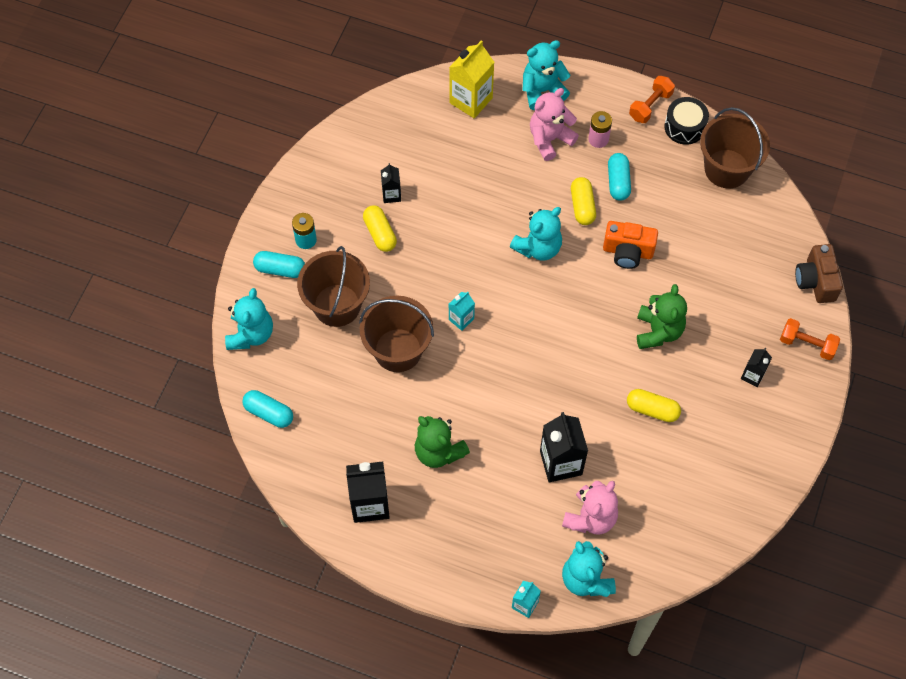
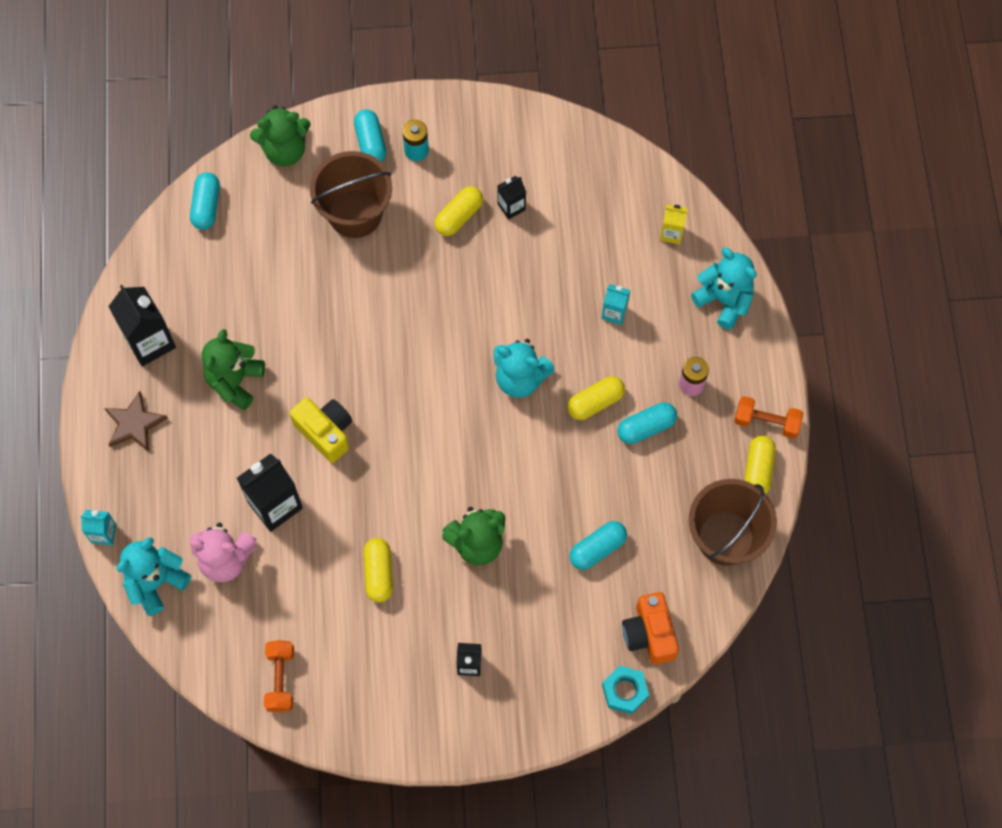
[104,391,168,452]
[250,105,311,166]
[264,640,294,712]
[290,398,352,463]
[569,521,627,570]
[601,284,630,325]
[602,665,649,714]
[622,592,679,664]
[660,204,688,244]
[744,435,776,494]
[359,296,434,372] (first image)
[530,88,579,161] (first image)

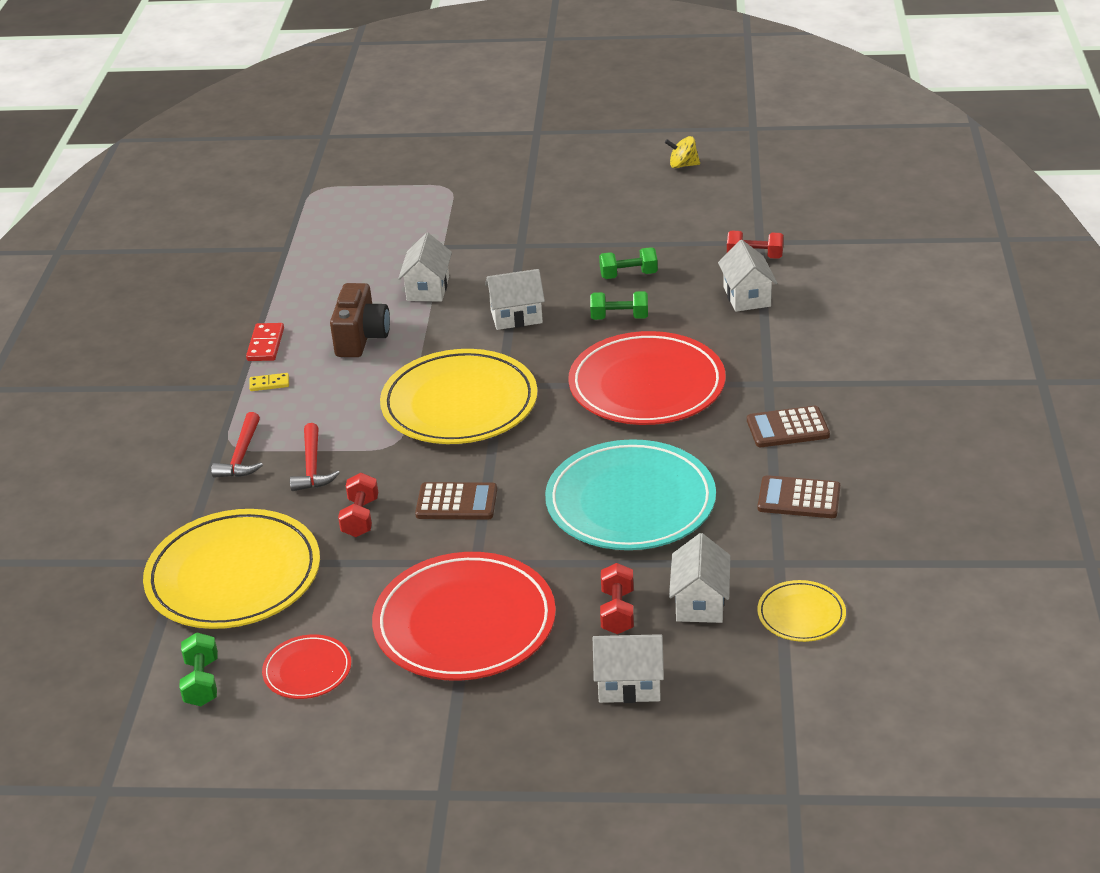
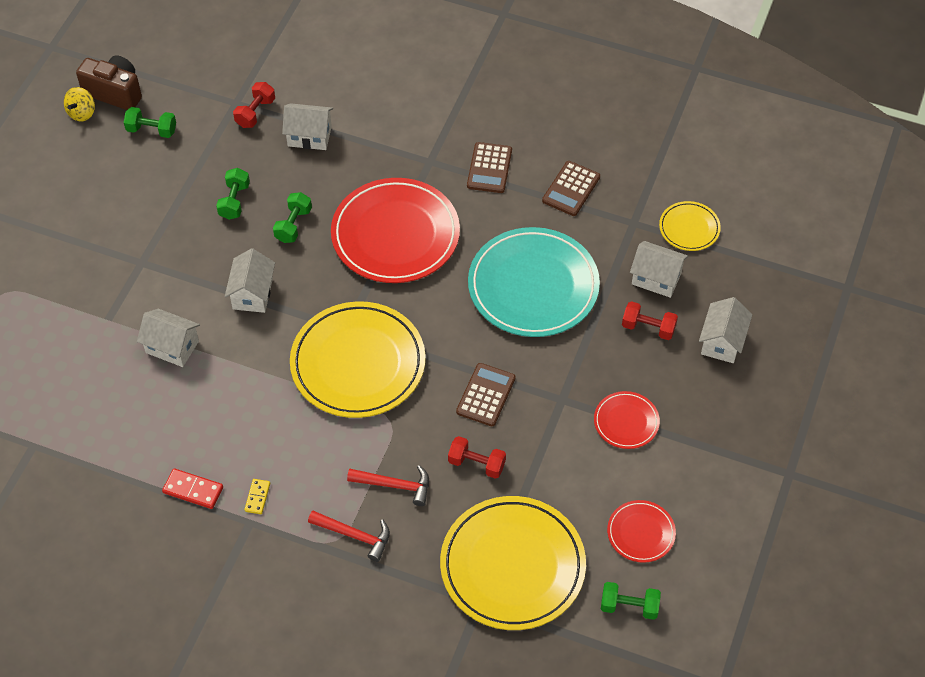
[76,55,142,110]
[124,107,176,138]
[594,391,660,449]

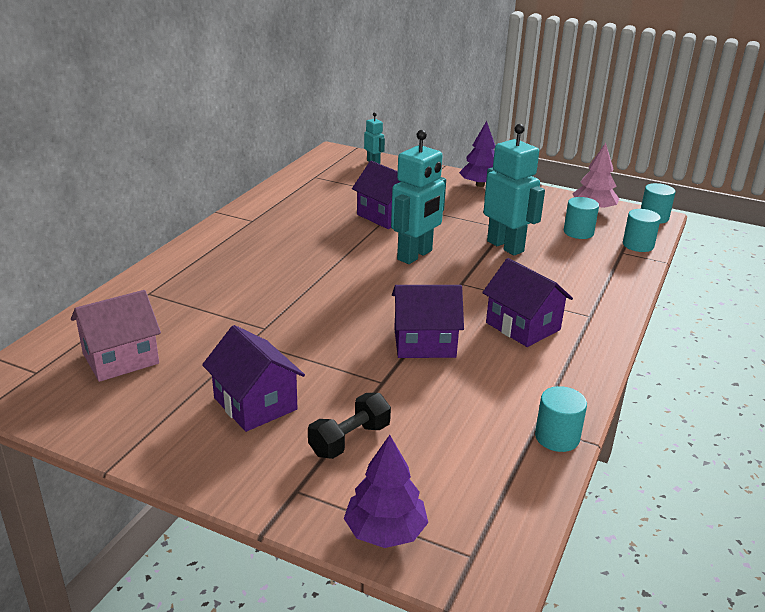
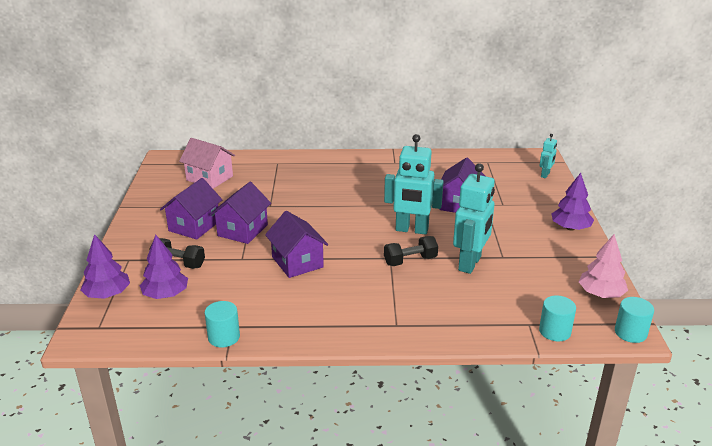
[140,235,188,299]
[210,182,271,244]
[384,236,438,266]
[564,197,599,239] (first image)

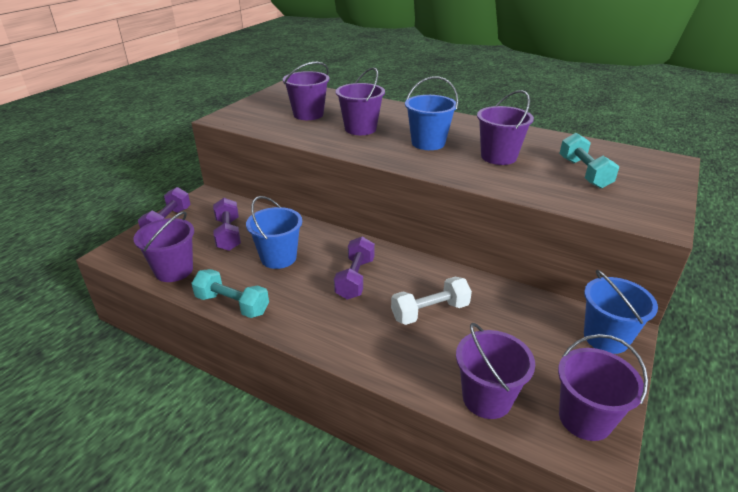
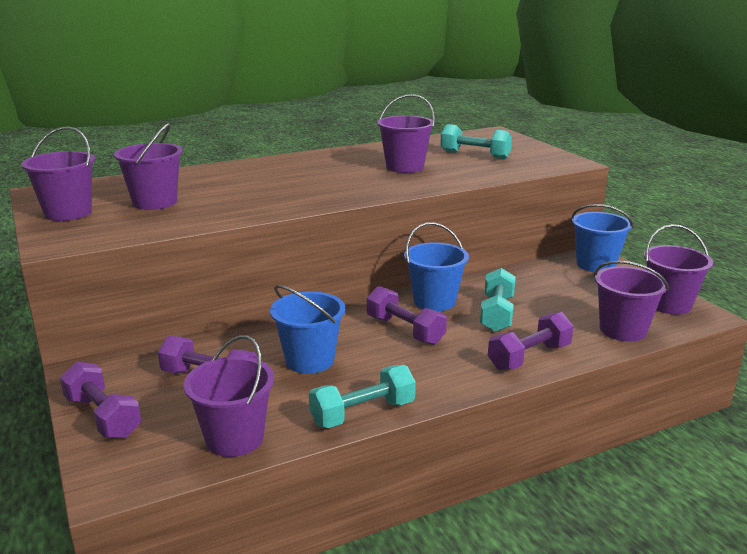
[21,126,95,221]
[404,222,469,311]
[480,268,516,332]
[488,312,574,370]

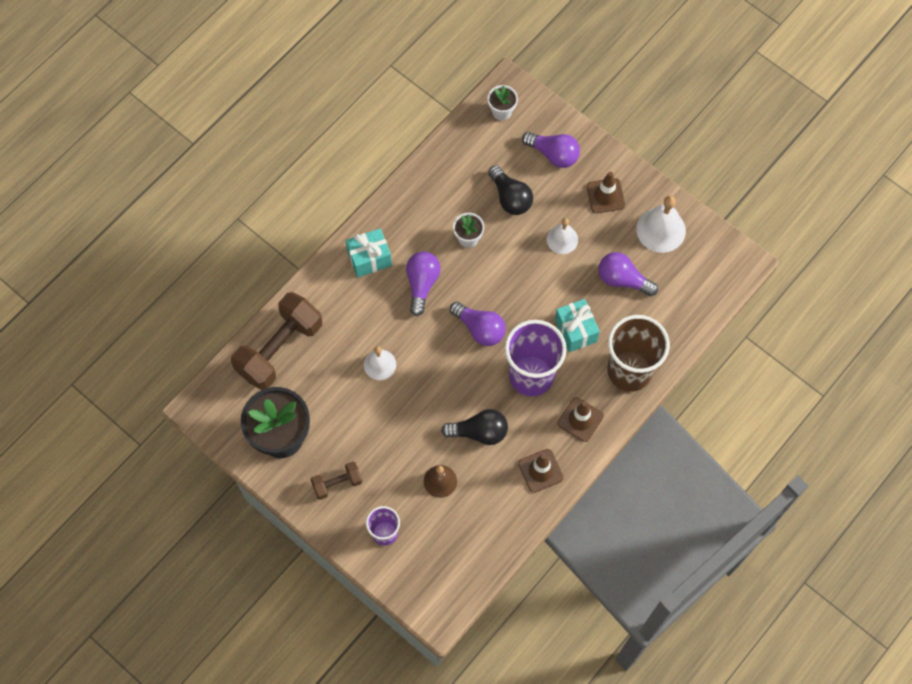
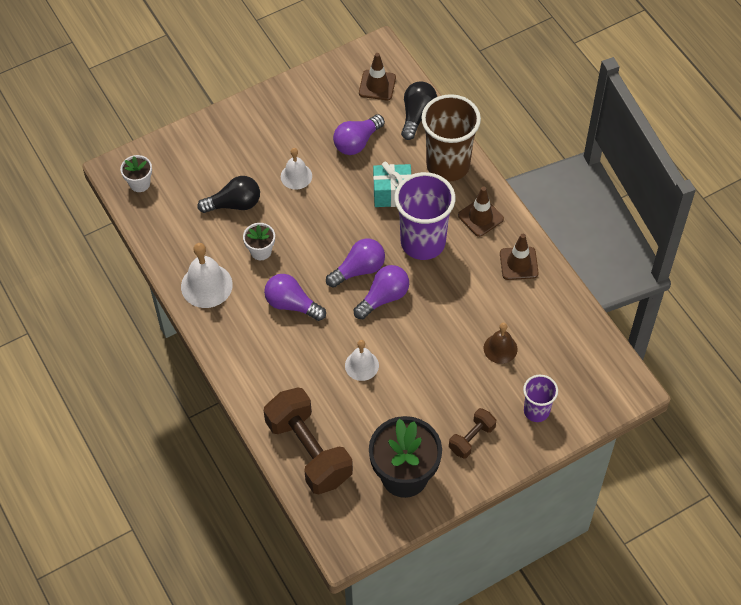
[181,243,233,308]
[354,265,409,319]
[359,53,396,100]
[401,81,437,140]
[449,408,496,459]
[346,228,392,278] (first image)

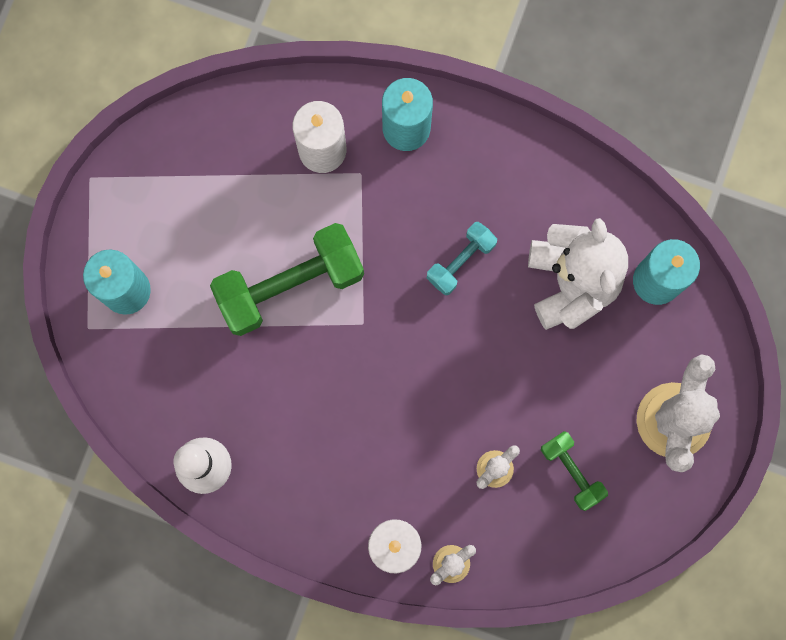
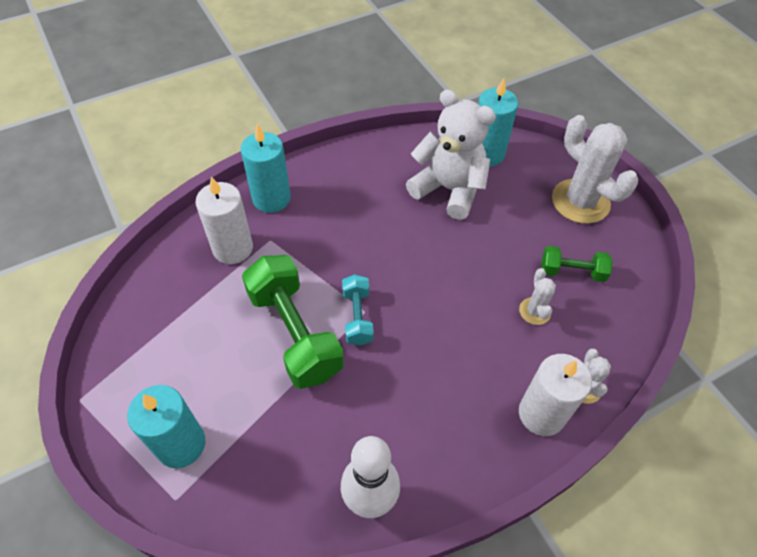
[242,255,344,389]
[342,274,374,346]

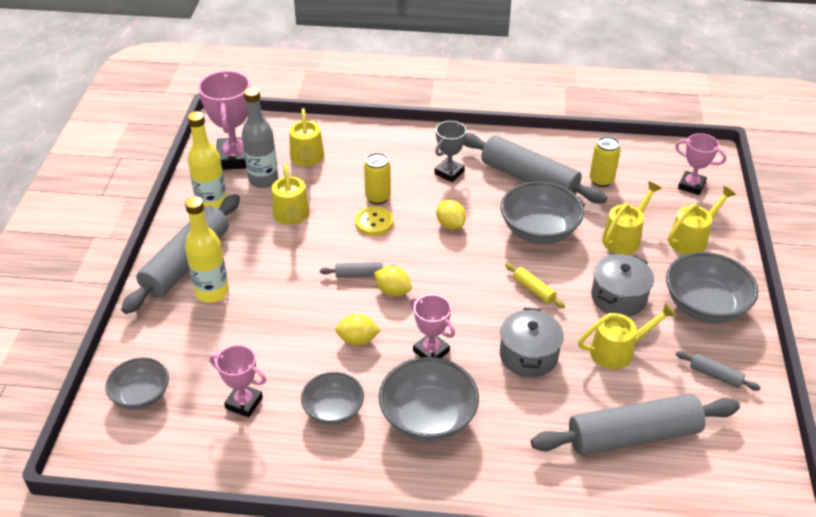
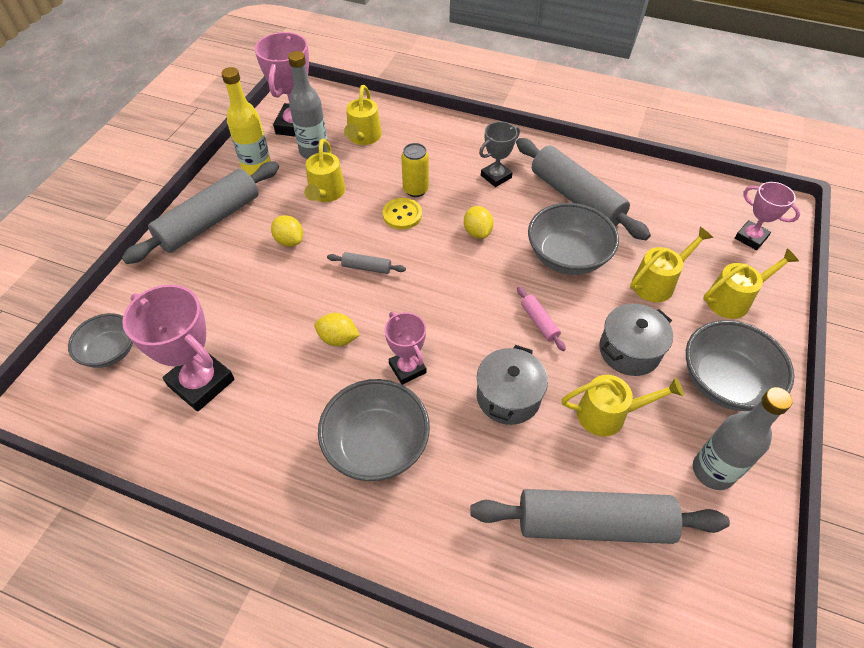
[122,285,235,412]
[271,215,303,247]
[517,286,566,351]
[693,387,792,490]
[185,196,229,303] (first image)
[301,372,364,425] (first image)
[590,136,621,187] (first image)

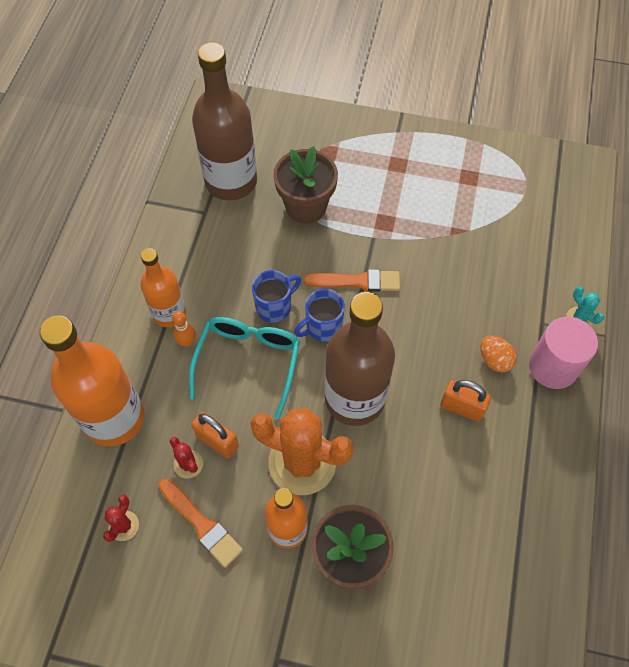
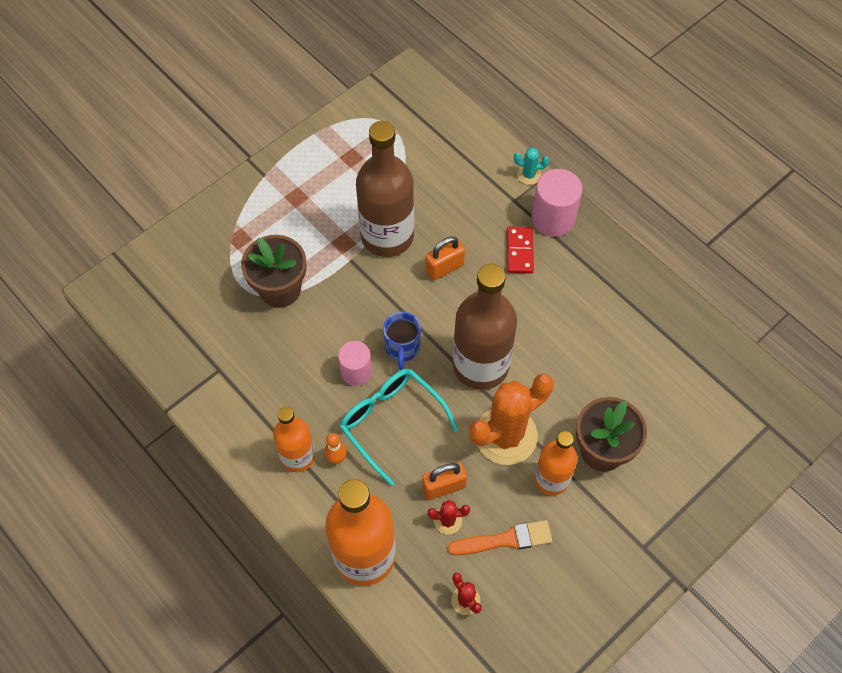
[338,341,372,386]
[356,121,414,257]
[426,236,465,281]
[507,226,534,274]
[304,269,400,292] (first image)

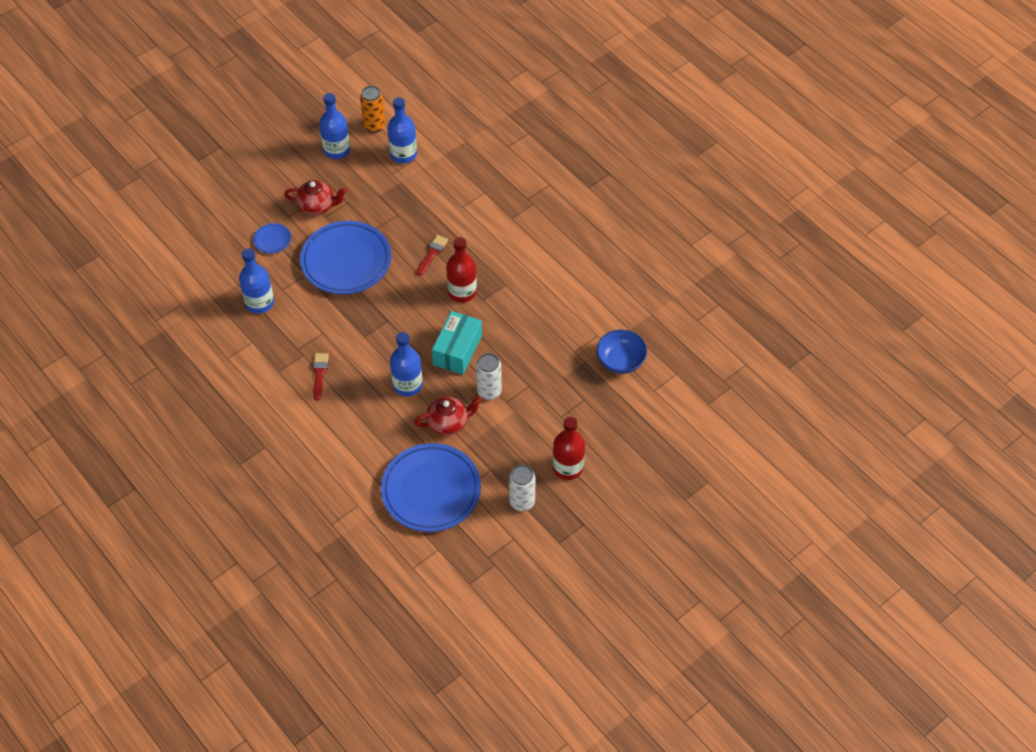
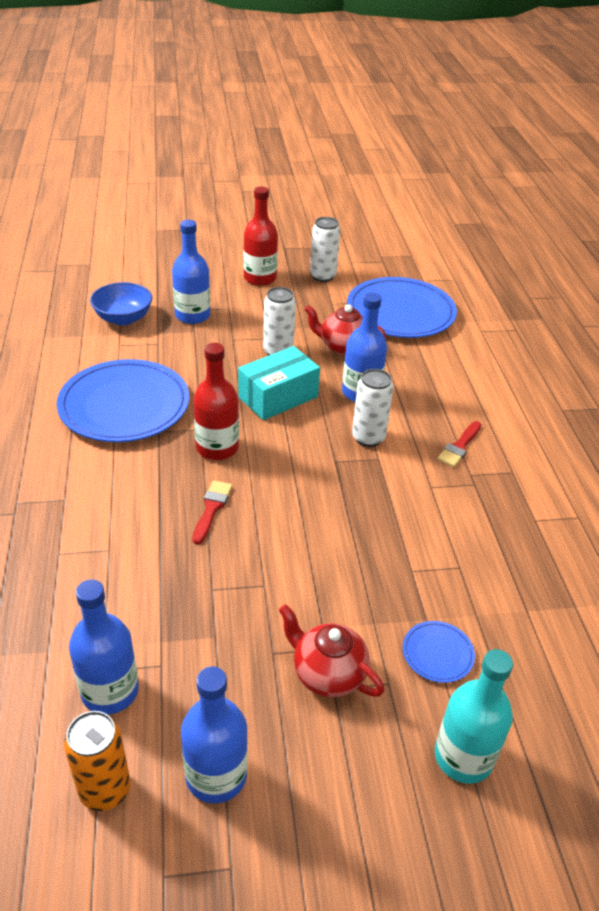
[57,359,189,442]
[172,220,210,324]
[192,480,232,544]
[352,369,393,447]
[435,649,513,784]

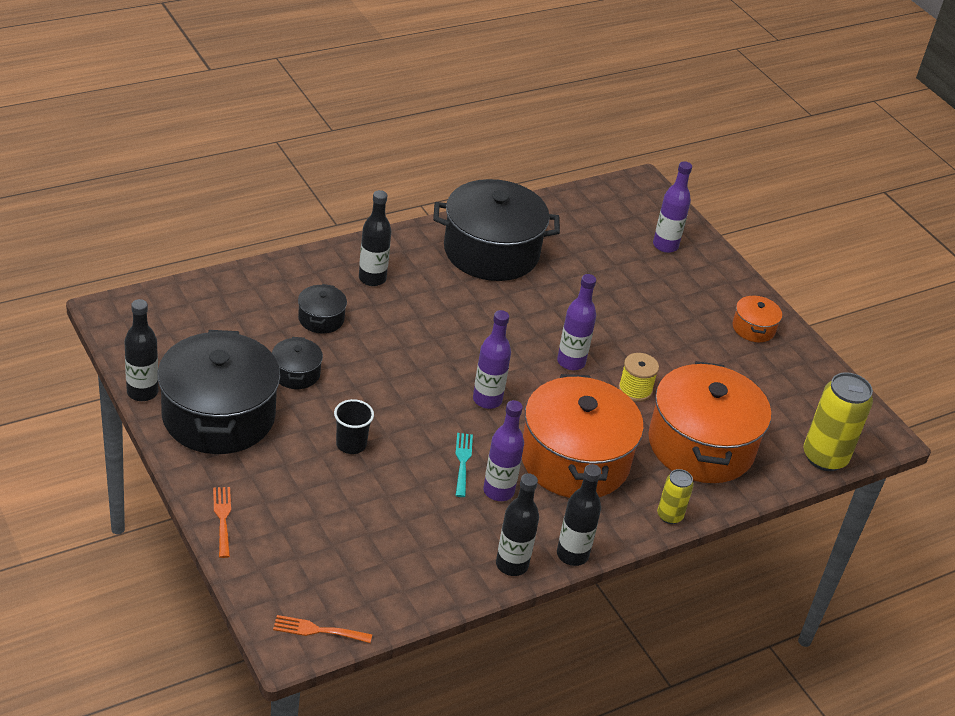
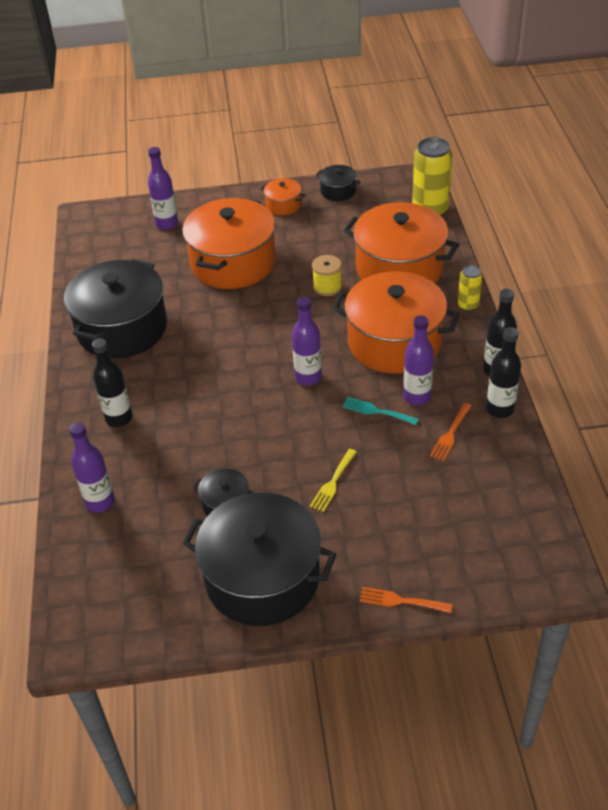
[69,422,115,513]
[182,198,276,289]
[310,449,357,512]
[316,165,361,201]
[430,403,472,461]
[124,299,158,401] (first image)

